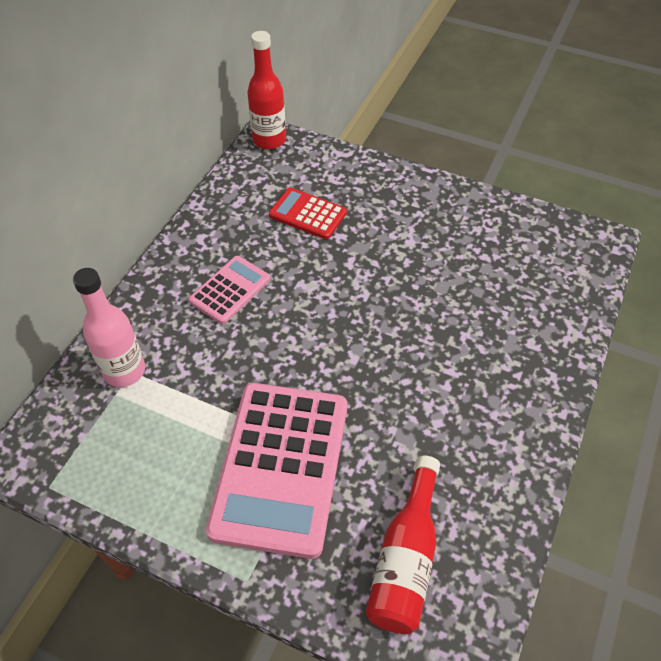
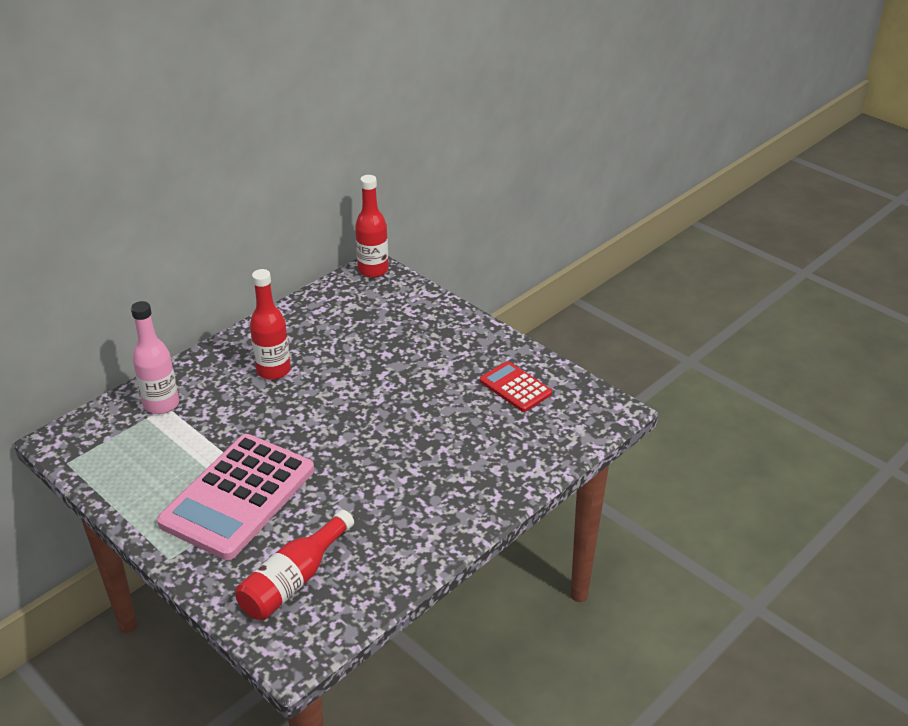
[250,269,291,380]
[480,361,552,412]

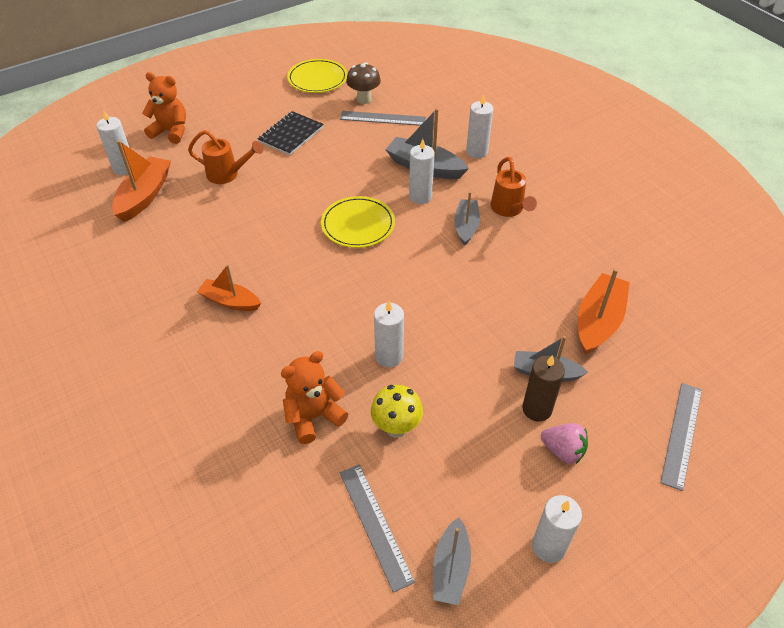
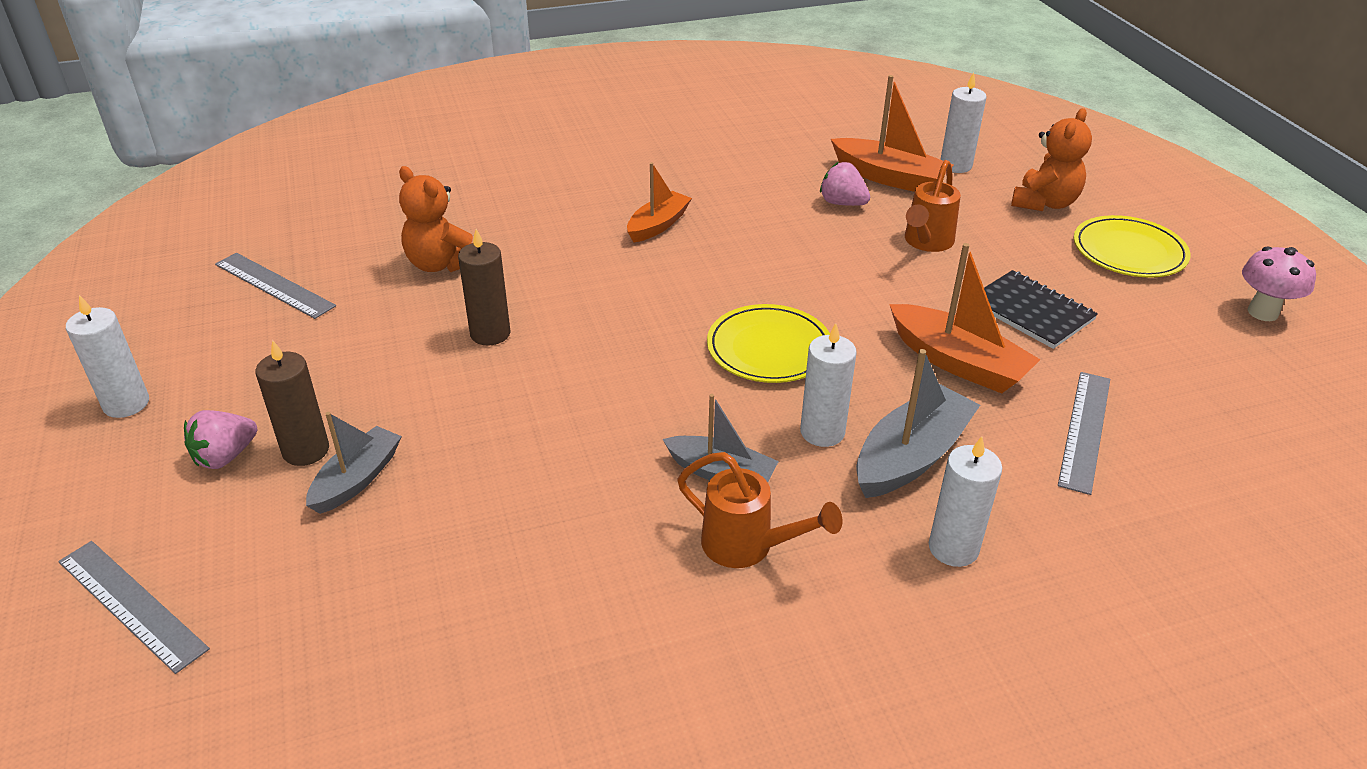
[215,253,336,319]
[399,166,473,272]
[458,229,511,346]
[677,452,842,568]
[820,162,870,206]
[889,243,1041,393]
[1074,215,1191,278]
[1242,246,1316,321]
[346,63,381,104] (first image)
[371,385,423,438] (first image)
[433,517,471,605] (first image)

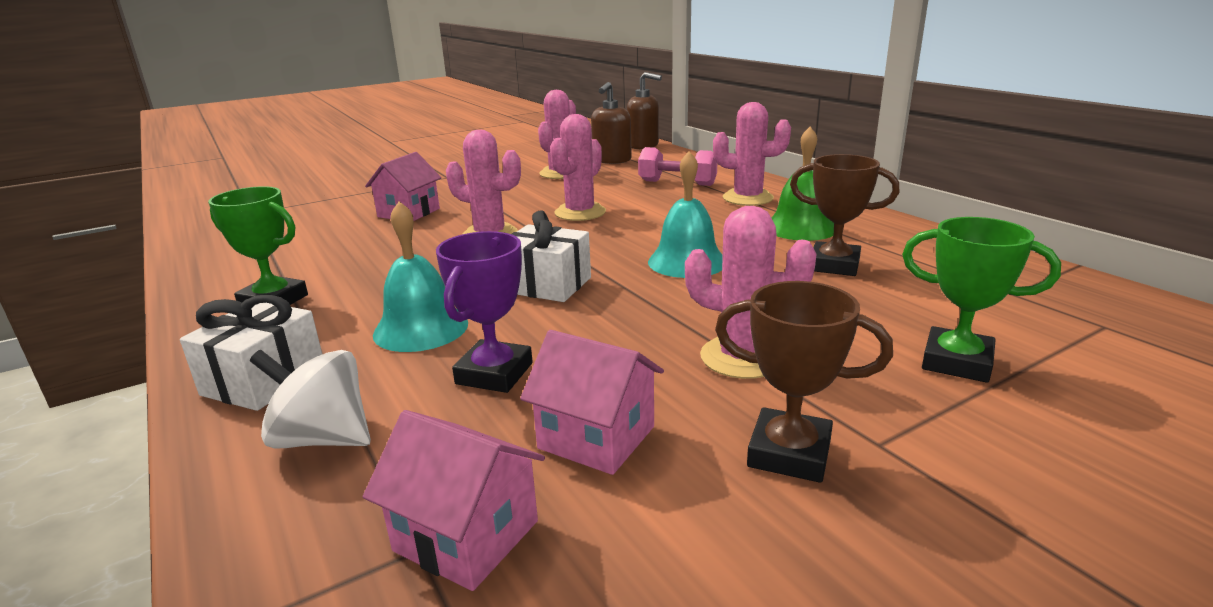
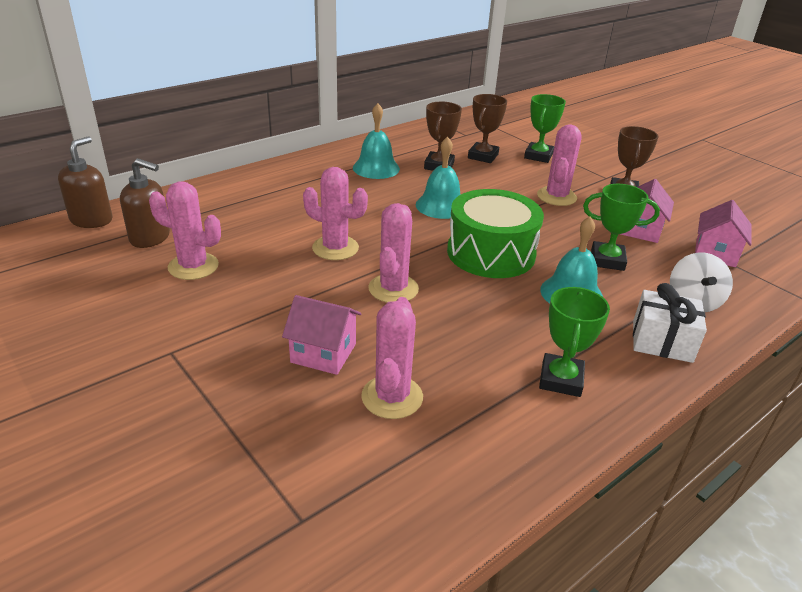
[353,103,400,179]
[361,297,423,419]
[447,189,544,278]
[468,94,507,163]
[583,184,660,271]
[638,147,717,186] (first image)

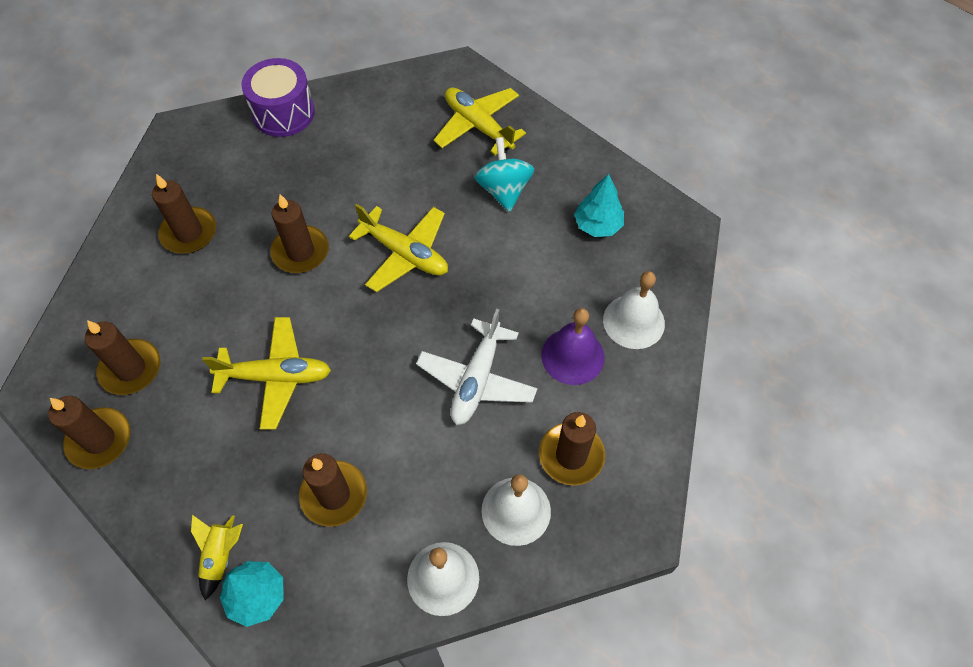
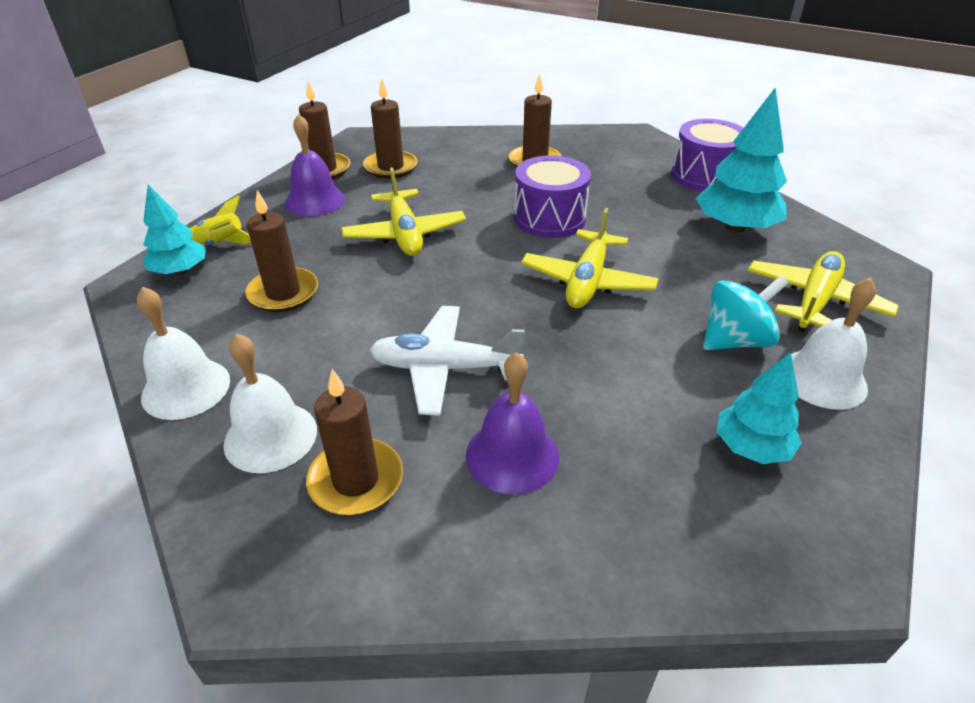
[285,114,346,216]
[514,155,591,238]
[696,87,787,233]
[791,278,876,410]

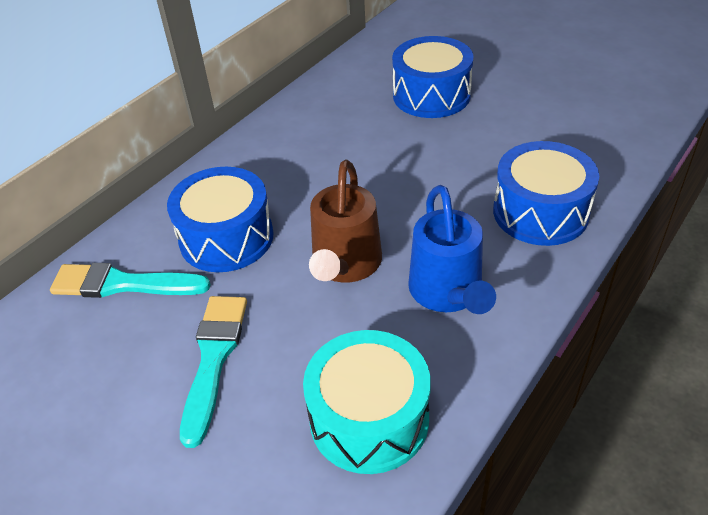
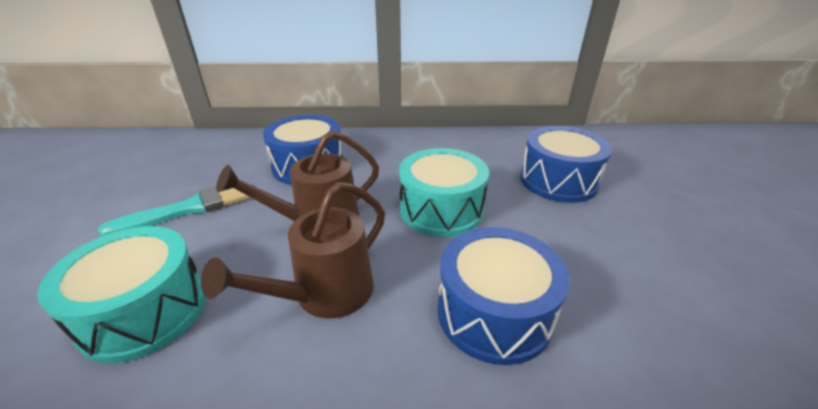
[201,182,385,319]
[399,148,489,237]
[50,263,211,298] (first image)

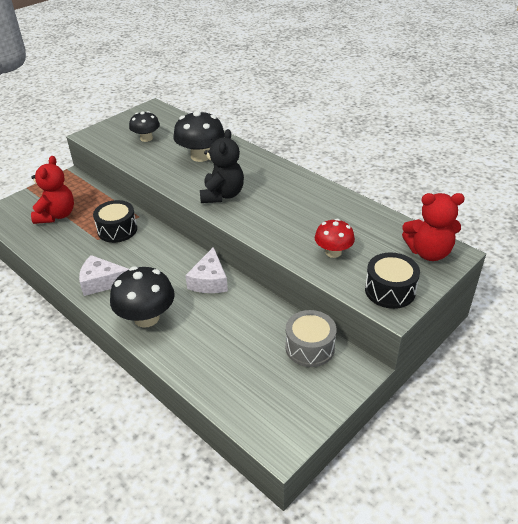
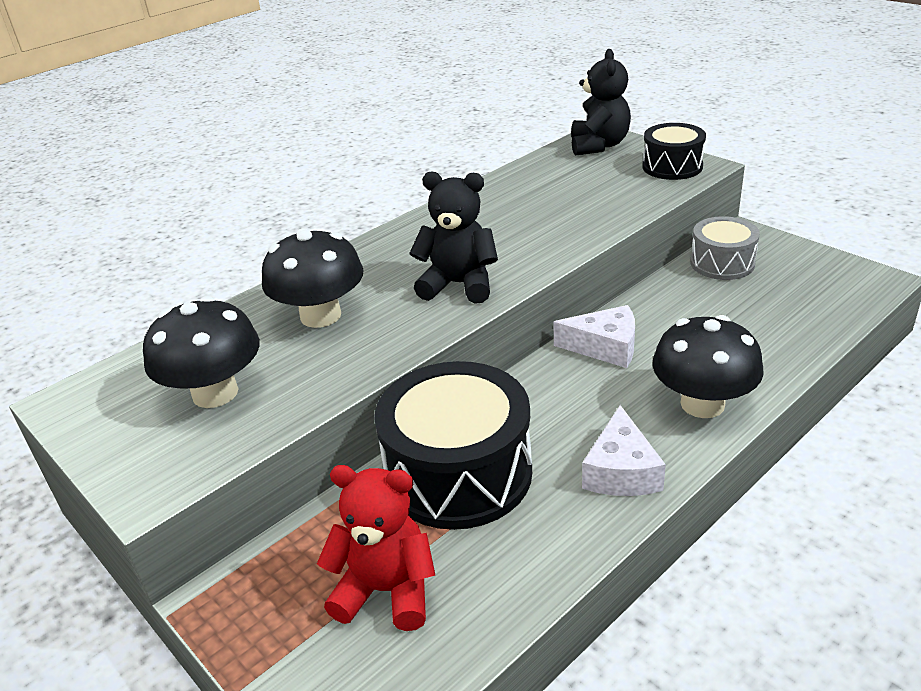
[143,296,260,408]
[374,361,532,530]
[571,49,631,156]
[315,219,355,258] (first image)

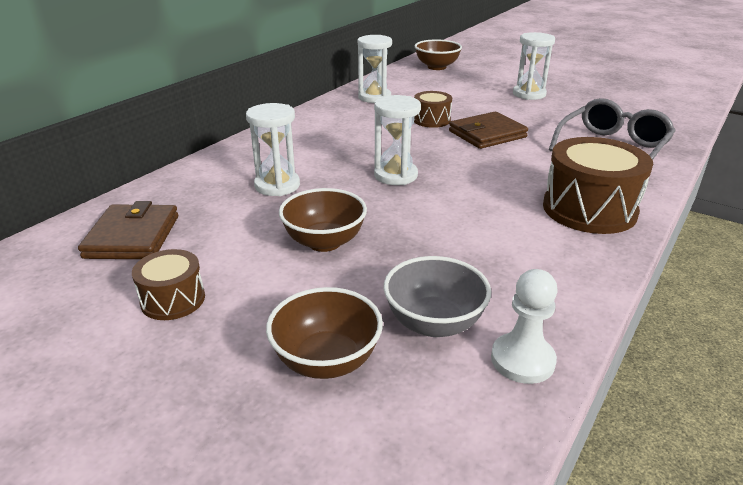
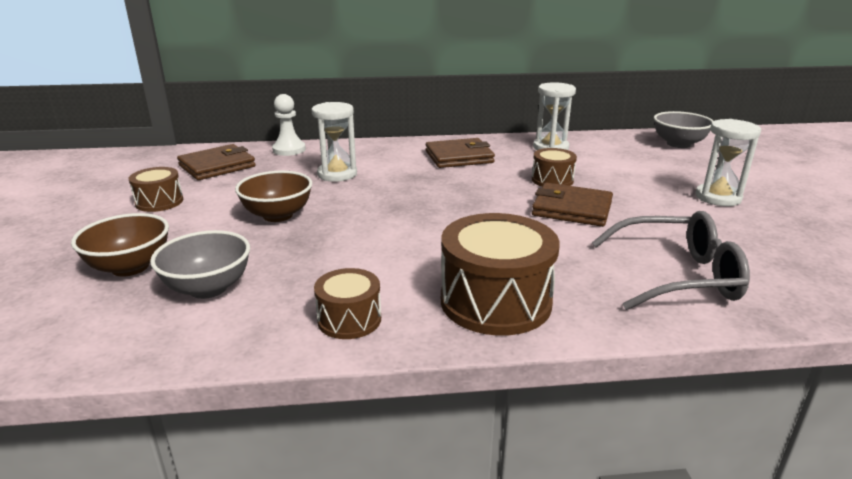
[272,94,306,156]
[314,268,381,339]
[426,138,495,168]
[654,111,713,148]
[374,95,421,185] (first image)

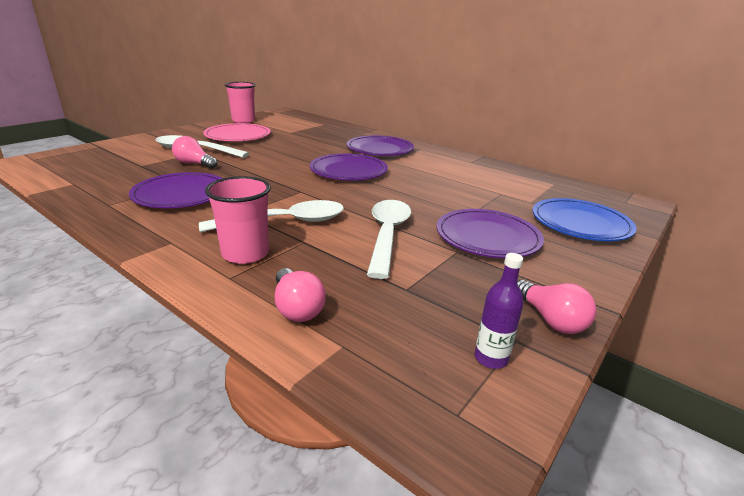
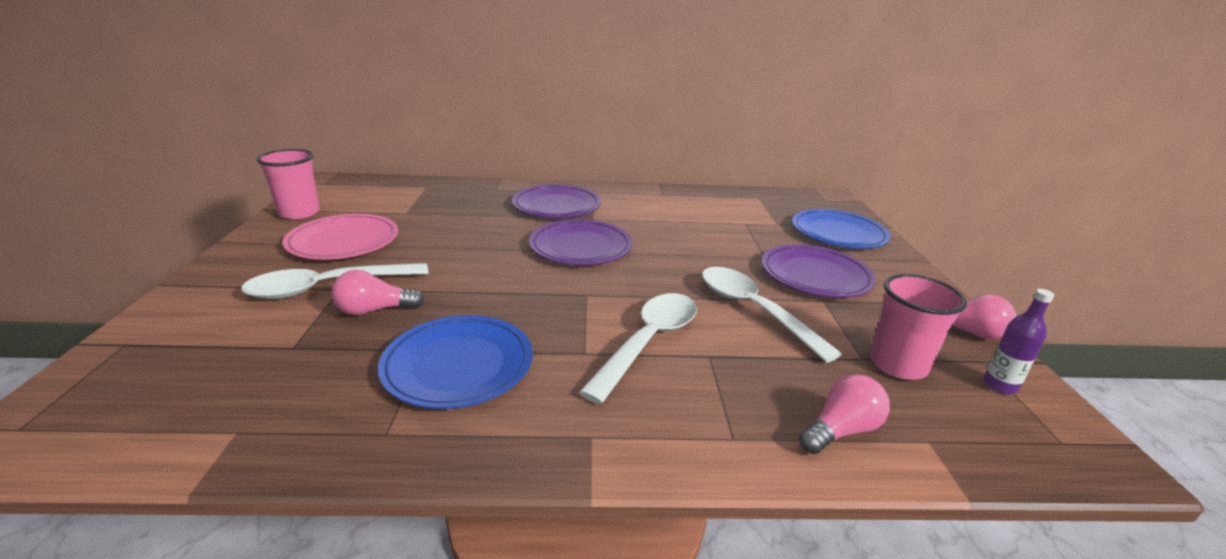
[378,315,533,409]
[799,374,890,454]
[870,274,967,380]

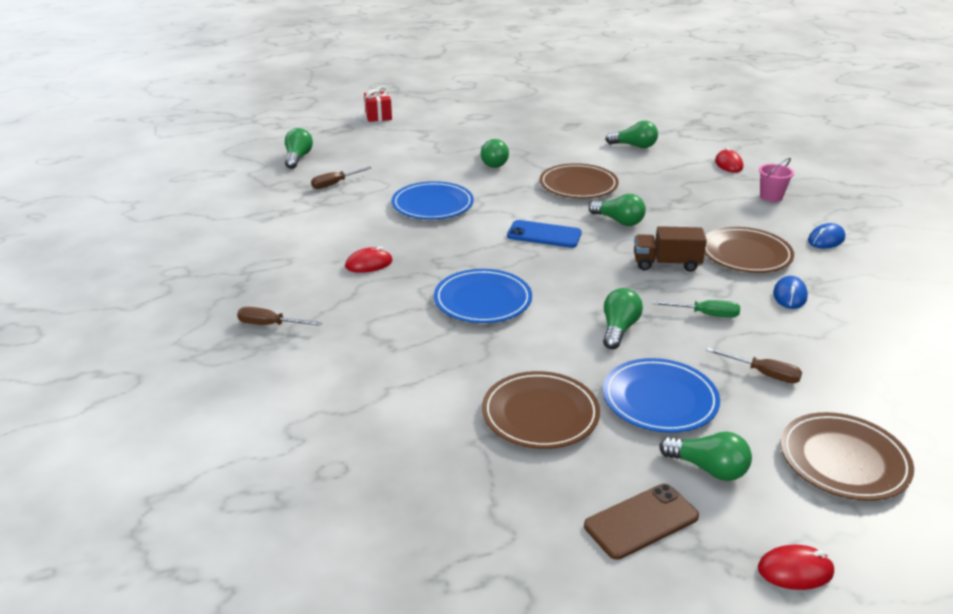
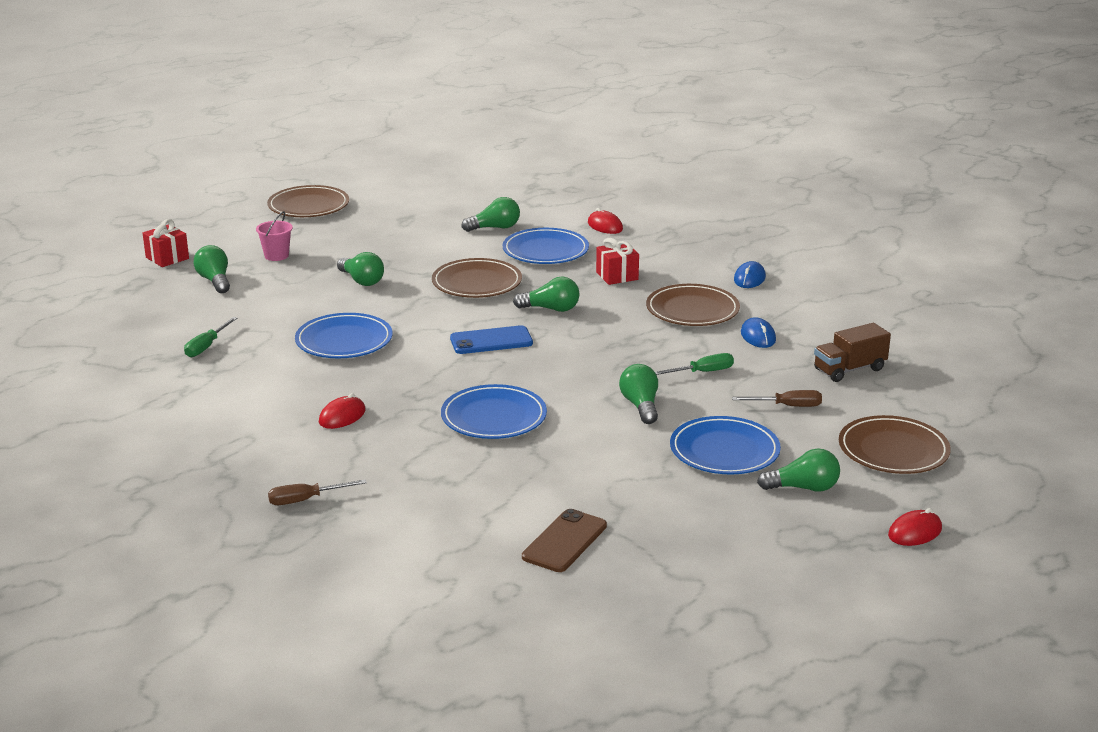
[184,317,237,357]
[193,245,230,293]
[256,211,293,261]
[267,185,349,217]
[503,228,589,264]
[522,509,607,572]
[596,238,639,285]
[814,323,891,382]

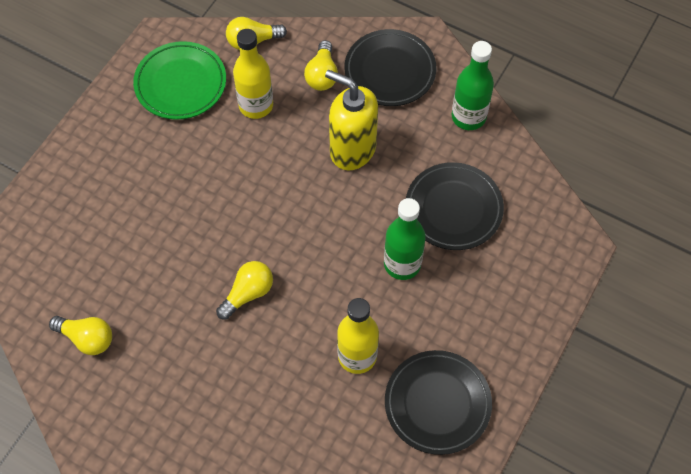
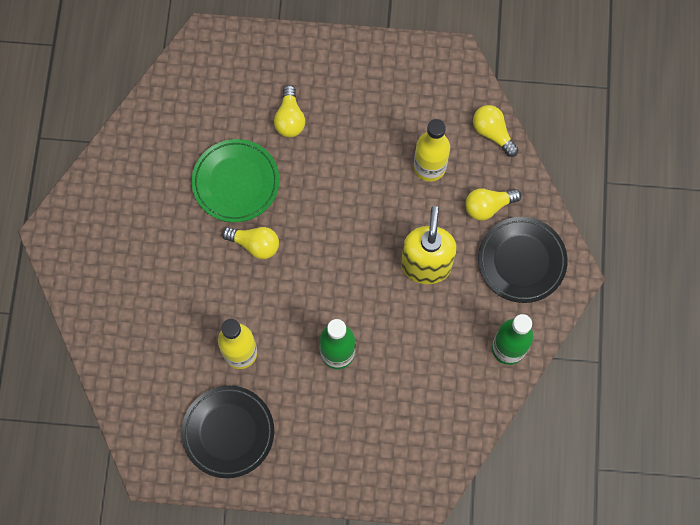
[192,139,279,222]
[274,85,305,137]
[406,162,504,250] (first image)

